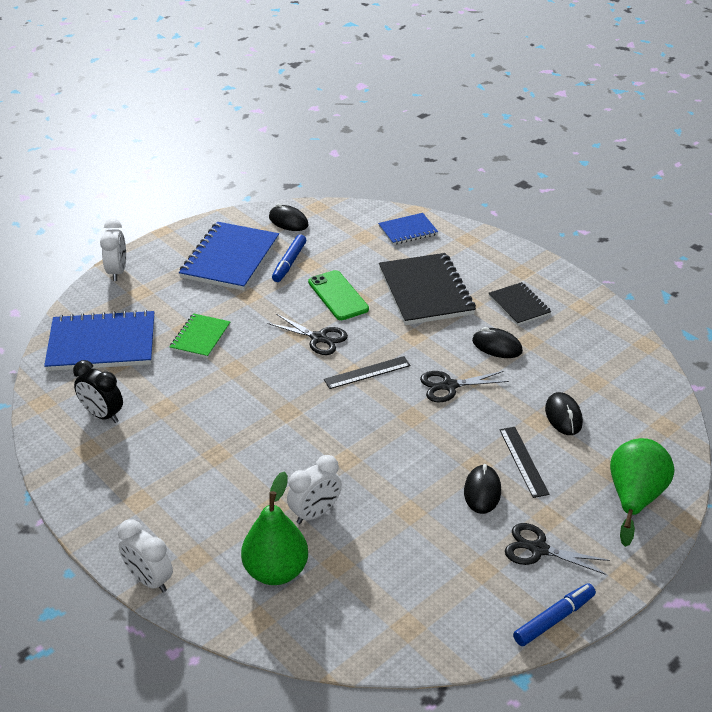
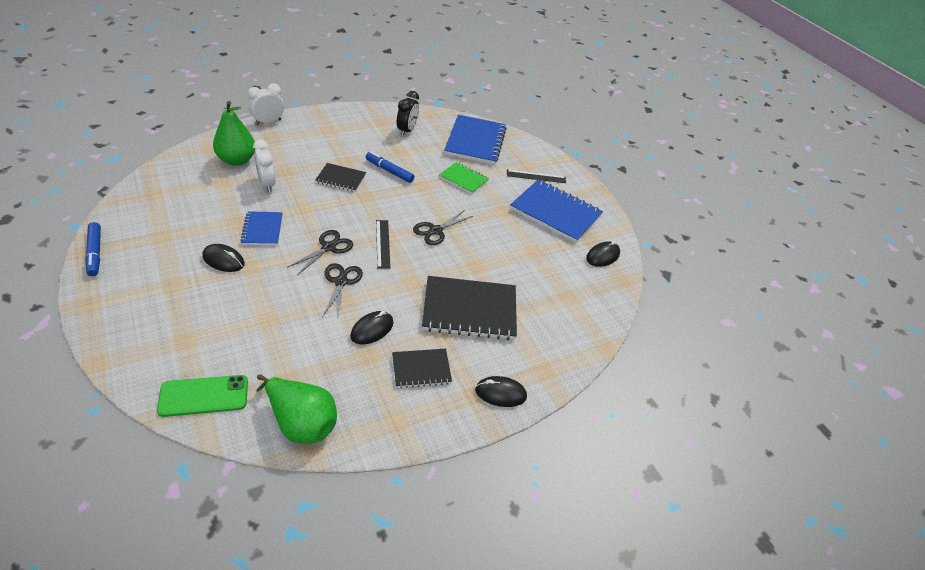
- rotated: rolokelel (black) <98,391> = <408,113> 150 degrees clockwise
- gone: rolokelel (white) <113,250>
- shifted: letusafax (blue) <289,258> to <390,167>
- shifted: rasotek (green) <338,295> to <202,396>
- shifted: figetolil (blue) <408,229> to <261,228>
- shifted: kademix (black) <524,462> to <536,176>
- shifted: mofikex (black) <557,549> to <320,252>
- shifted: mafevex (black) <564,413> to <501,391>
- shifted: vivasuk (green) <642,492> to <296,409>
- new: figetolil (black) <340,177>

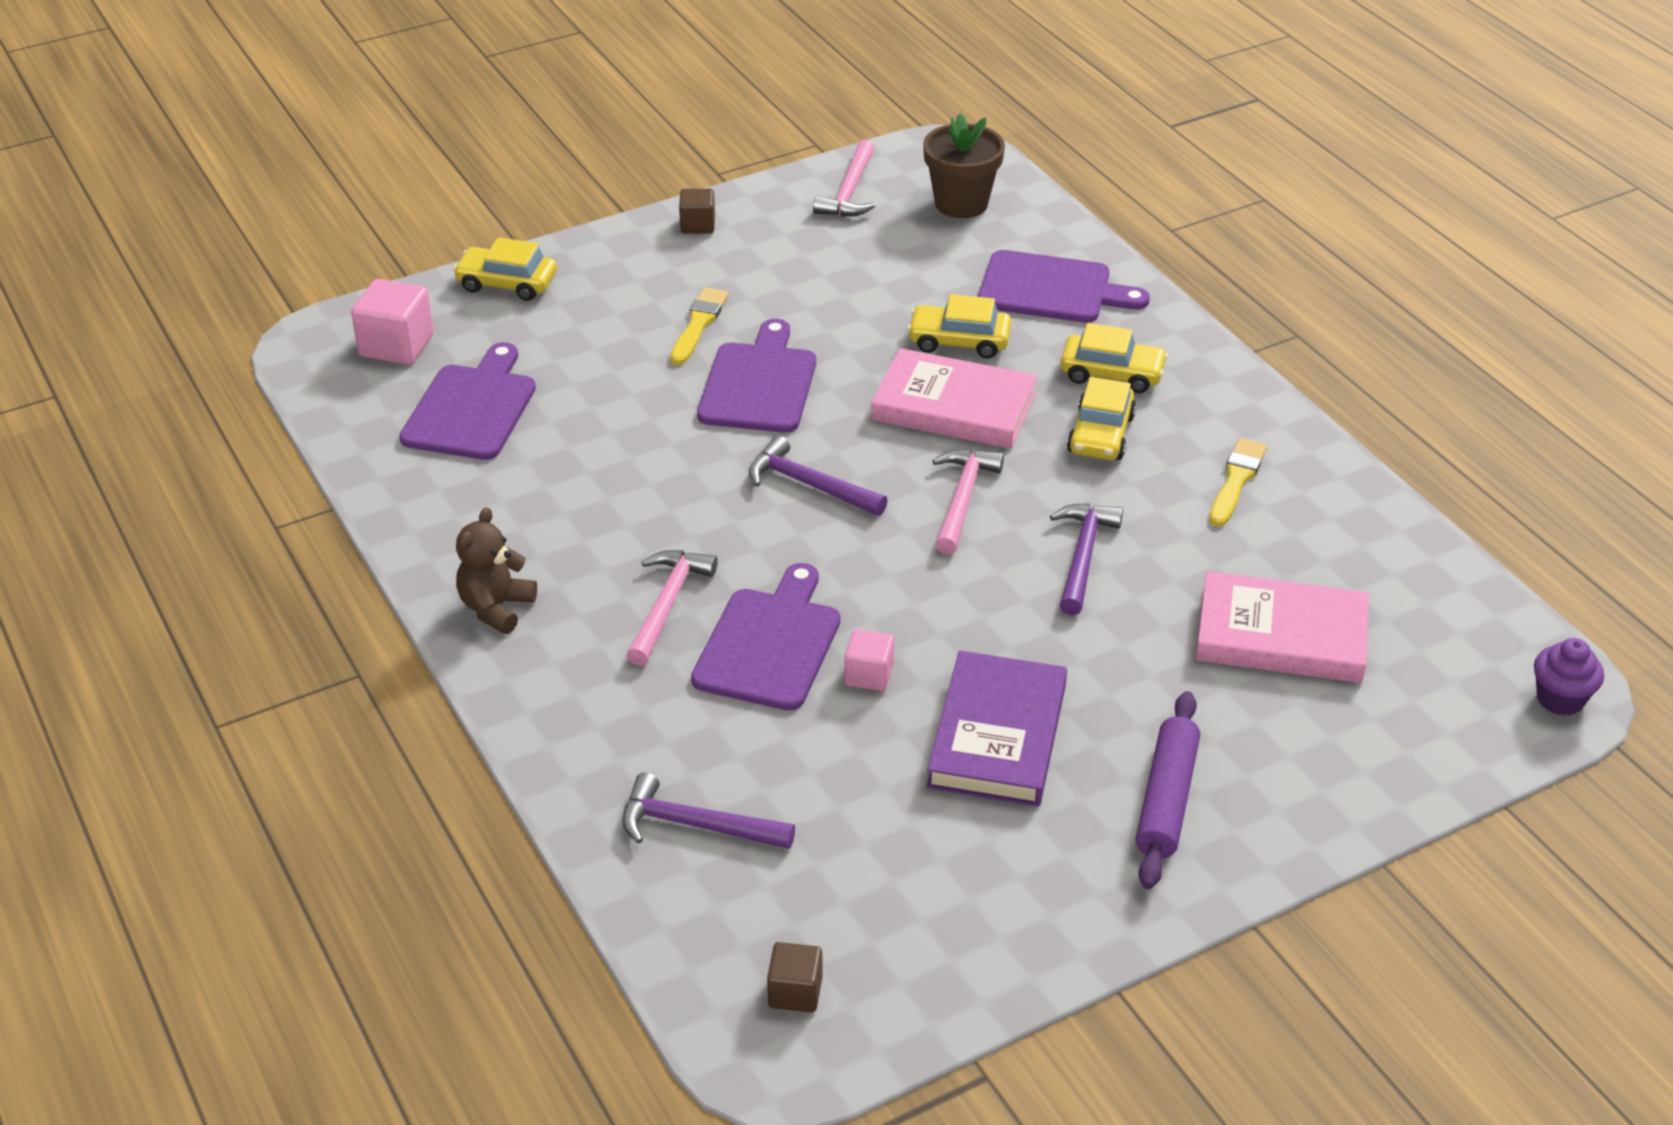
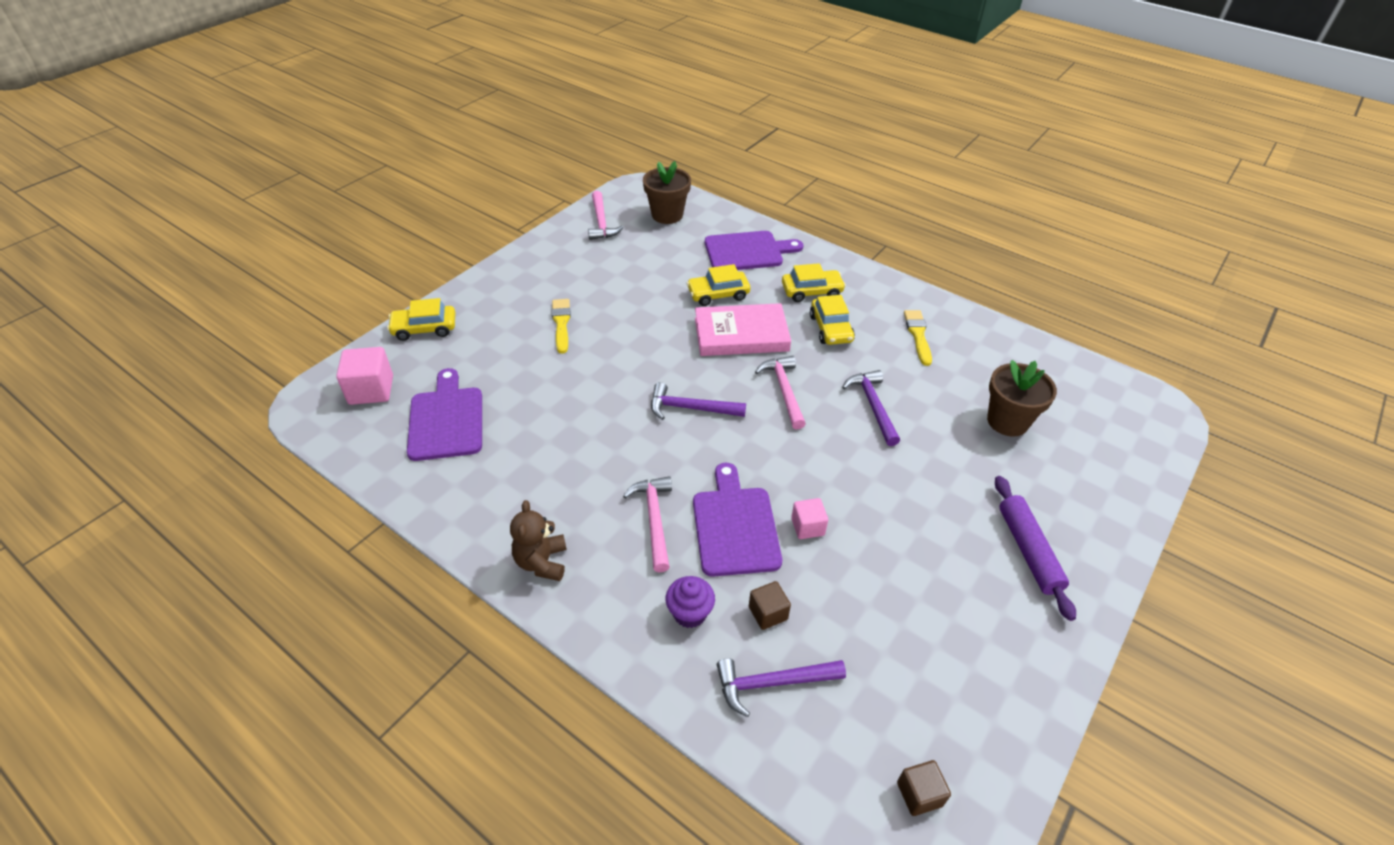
- shifted: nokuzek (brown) <697,211> to <770,605>
- gone: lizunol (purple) <756,376>
- gone: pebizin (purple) <997,728>
- swapped: pebizin (pink) <1282,627> to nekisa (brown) <1022,398>
- shifted: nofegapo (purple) <1569,677> to <690,602>

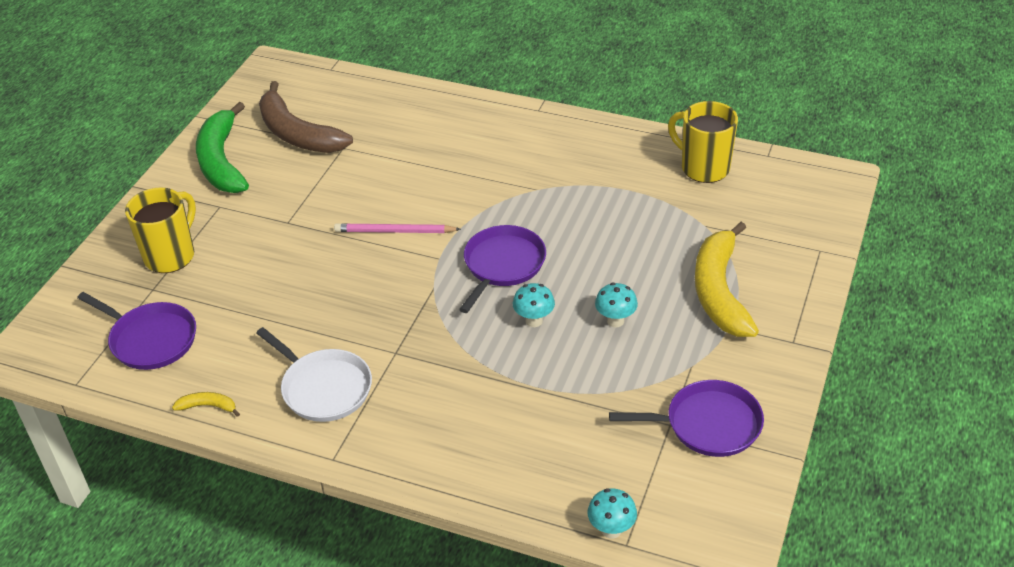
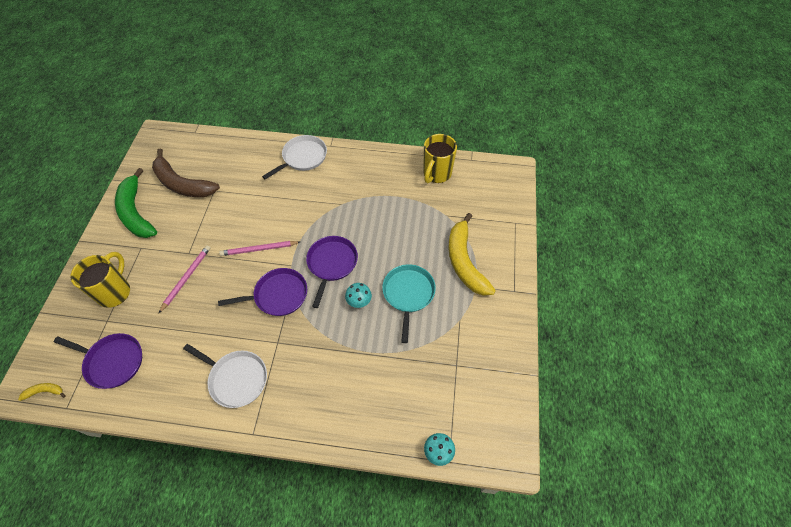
- shifted: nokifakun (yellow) <206,404> to <42,392>
- swapped: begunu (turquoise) <616,305> to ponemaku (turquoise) <409,303>
- shifted: ponemaku (purple) <686,418> to <262,292>
- rotated: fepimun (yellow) <703,142> = <440,158> 90 degrees counterclockwise
- new: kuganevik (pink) <184,279>
- new: ponemaku (white) <294,157>

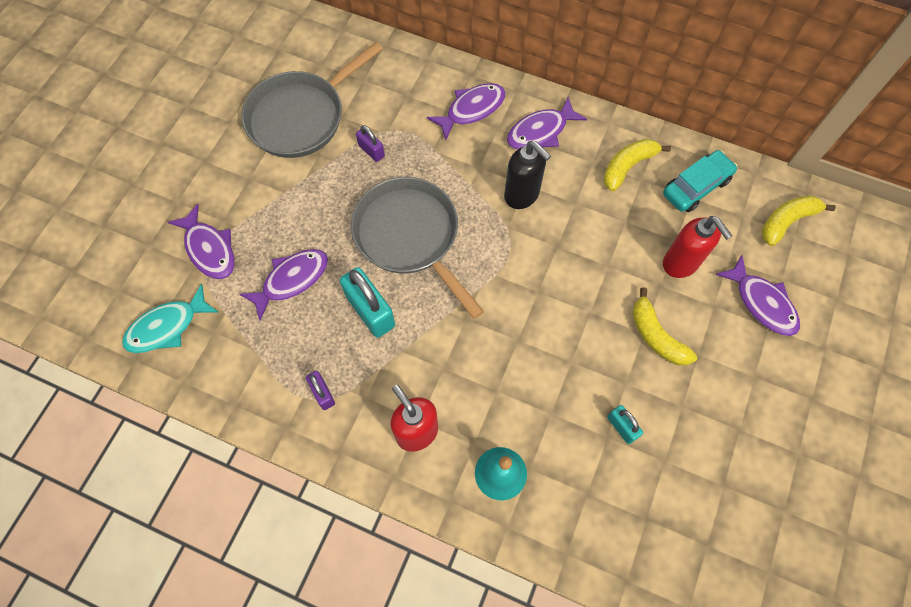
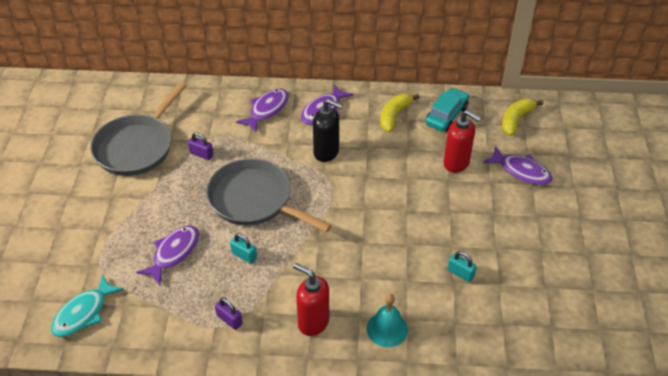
- gone: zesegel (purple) <201,241>
- scaled: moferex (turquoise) <367,302> = <243,248> x0.54
- gone: nokifakun (yellow) <664,326>

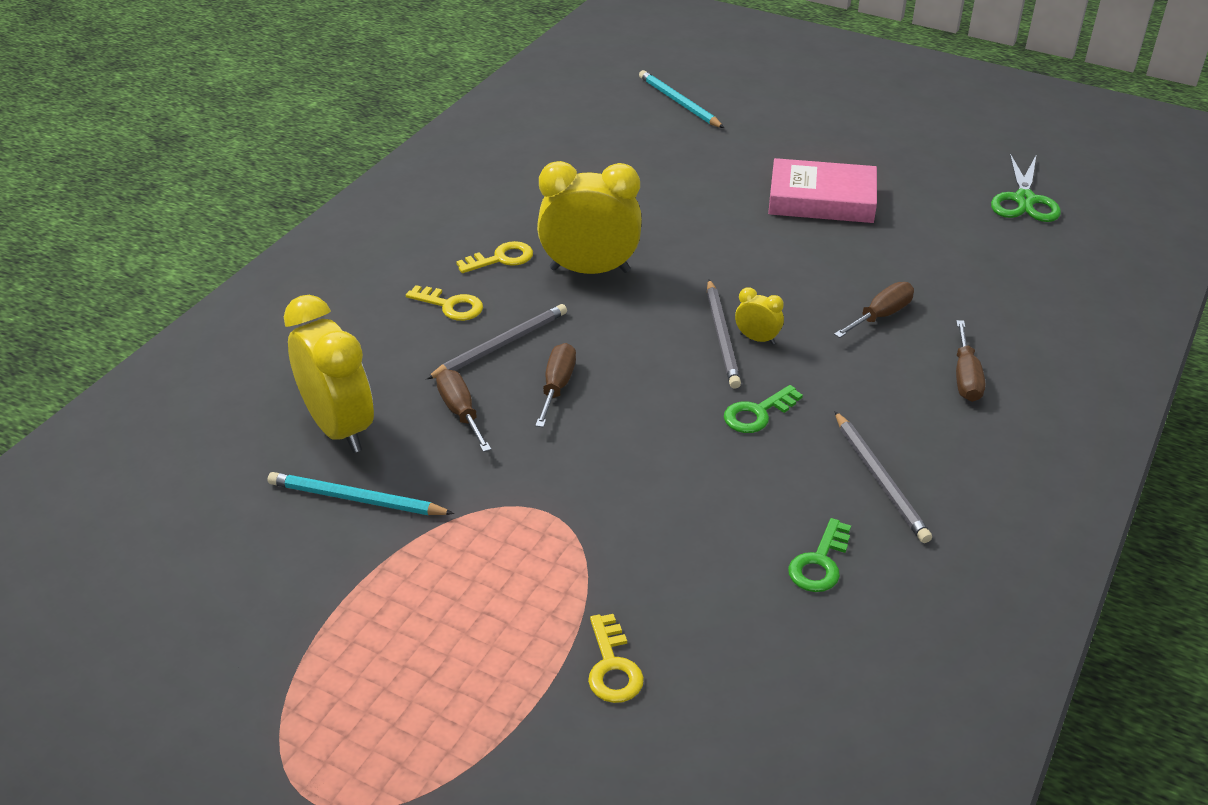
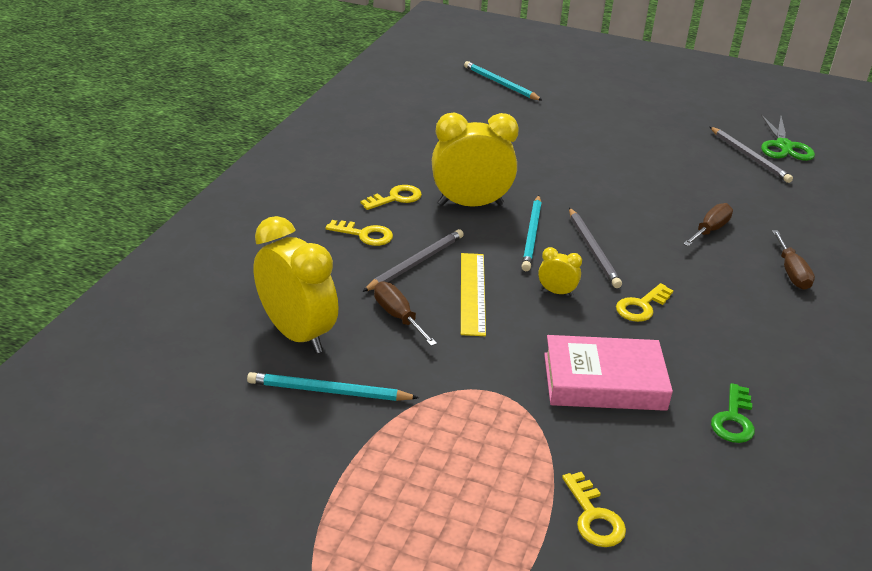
- swapped: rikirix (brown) <555,385> to kademix (yellow) <473,294>
- repainted: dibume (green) <763,409> to dibume (yellow) <645,302>
- shifted: rolokelel (yellow) <759,316> to <560,271>
- shifted: pebizin (pink) <822,190> to <608,373>
- shifted: kuganevik (grey) <883,477> to <751,155>
- new: kuganevik (turquoise) <531,233>

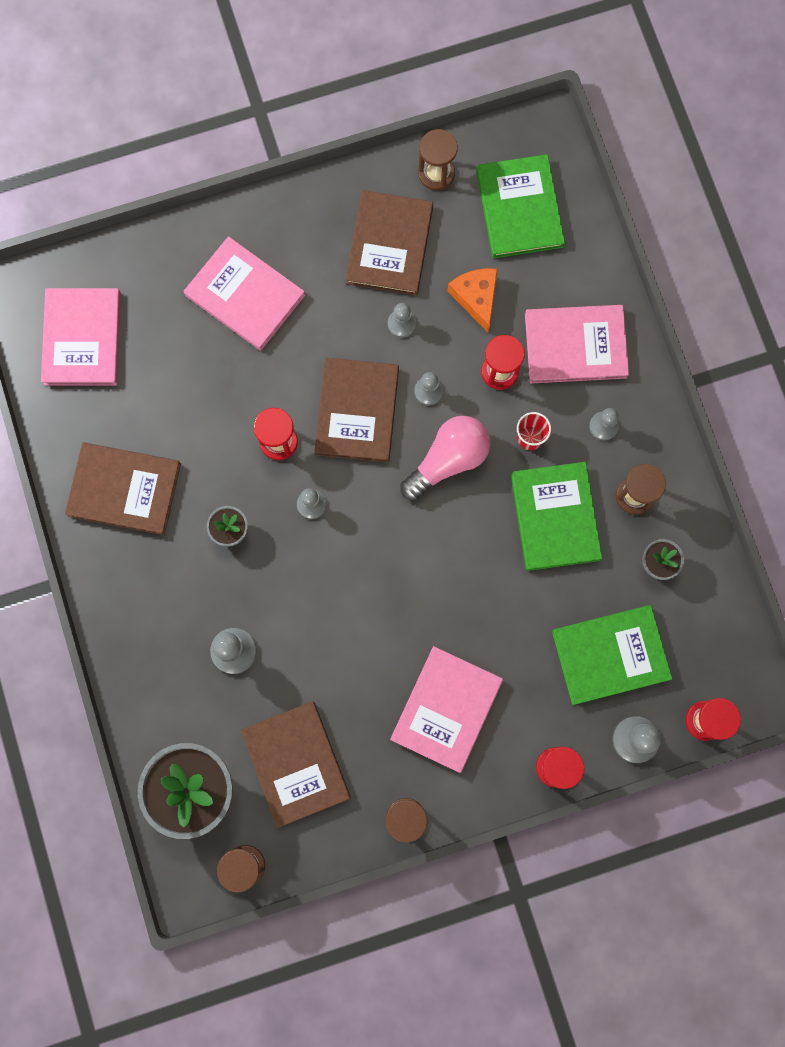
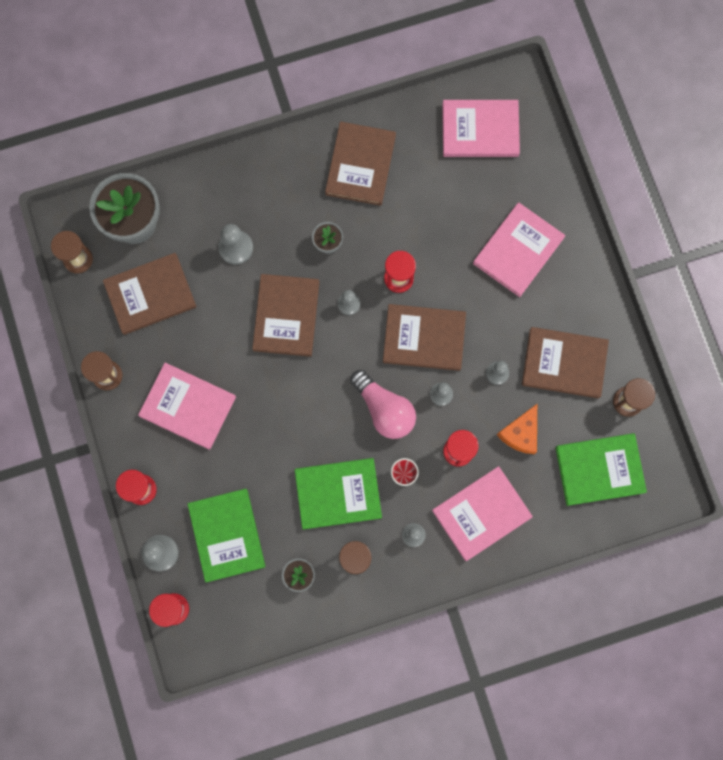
- rotated: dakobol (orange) <472,300> = <517,429> 135 degrees clockwise
- rotated: pebizin (pink) <577,344> = <482,513> 60 degrees clockwise
- new: pebizin (brown) <285,315>

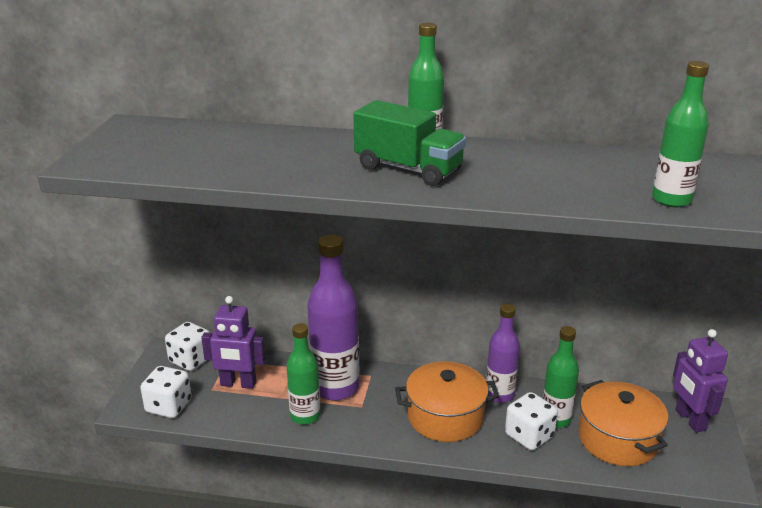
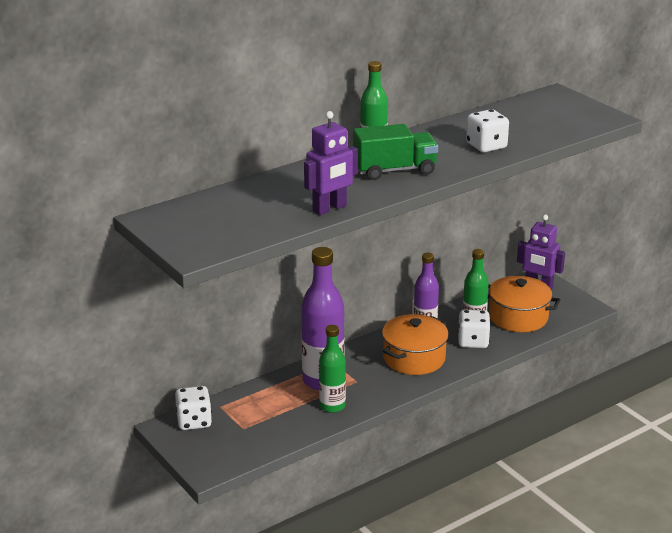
- shifted: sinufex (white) <166,392> to <487,130>
- shifted: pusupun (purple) <233,342> to <331,163>
- gone: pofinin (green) <680,134>

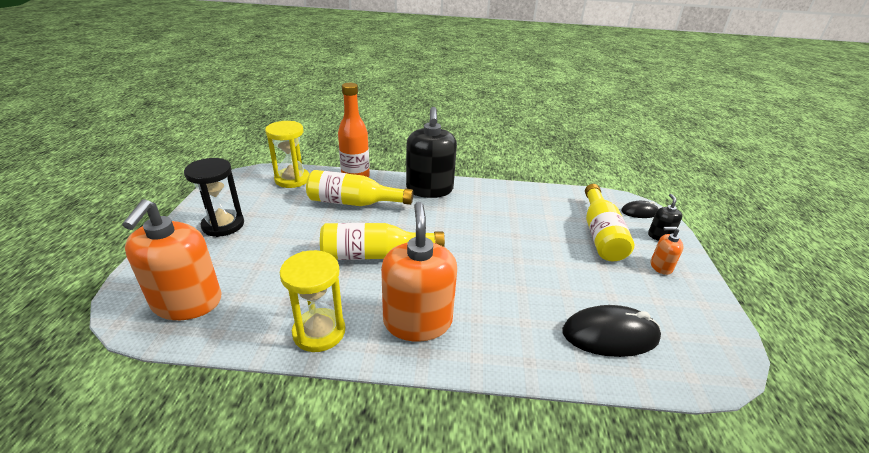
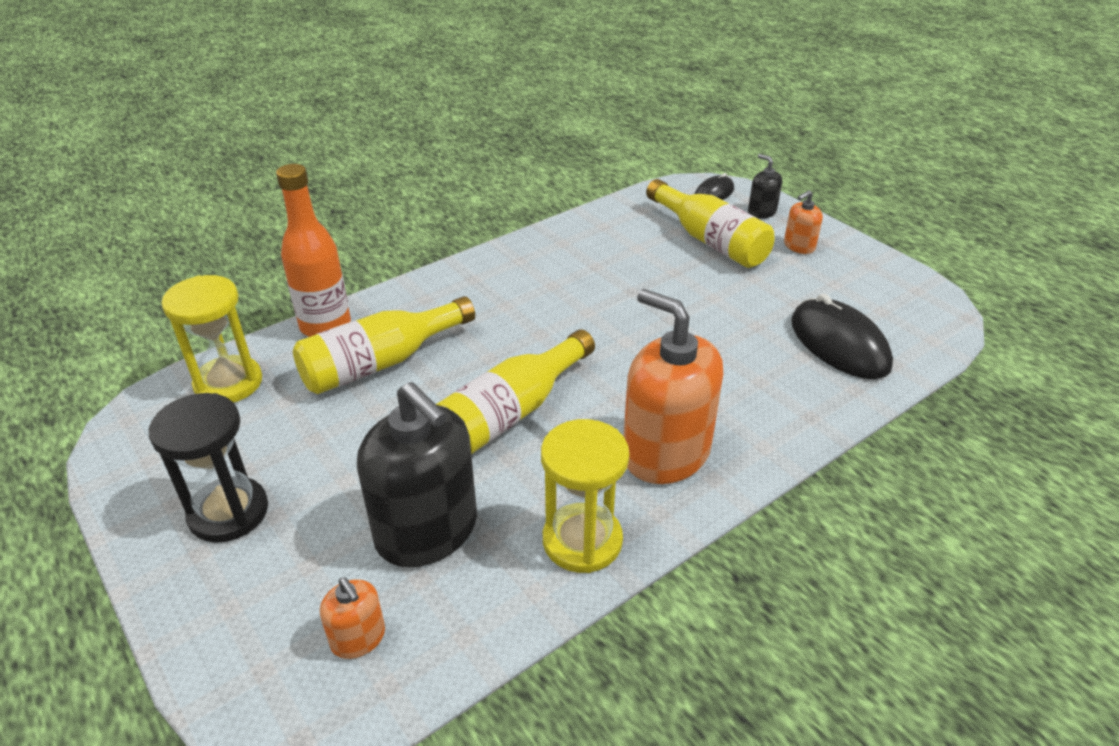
- scaled: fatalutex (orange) <171,259> = <352,618> x0.46
- shifted: fatalutex (black) <431,152> to <417,474>
- rotated: mafevex (black) <611,331> = <842,336> 75 degrees counterclockwise

